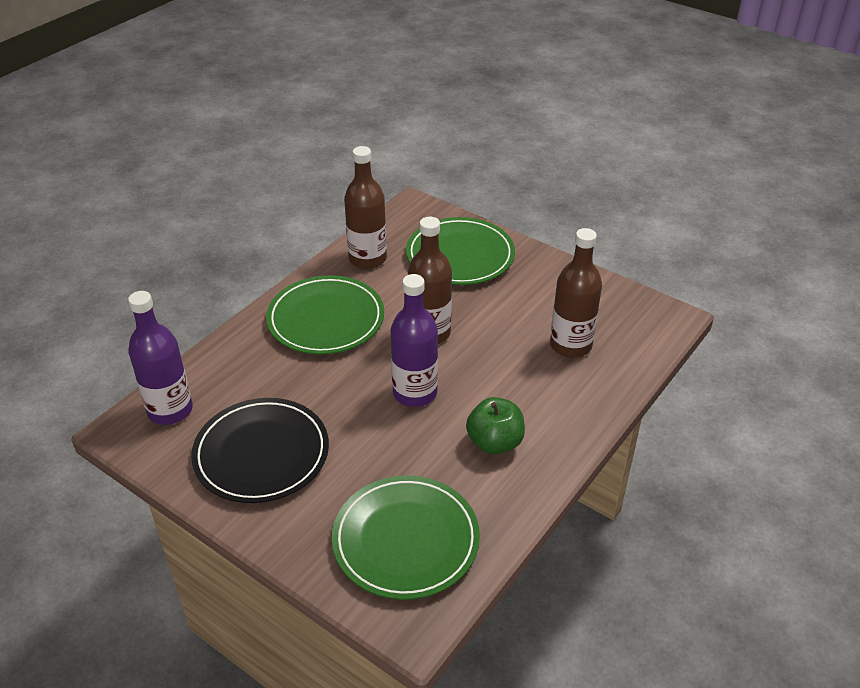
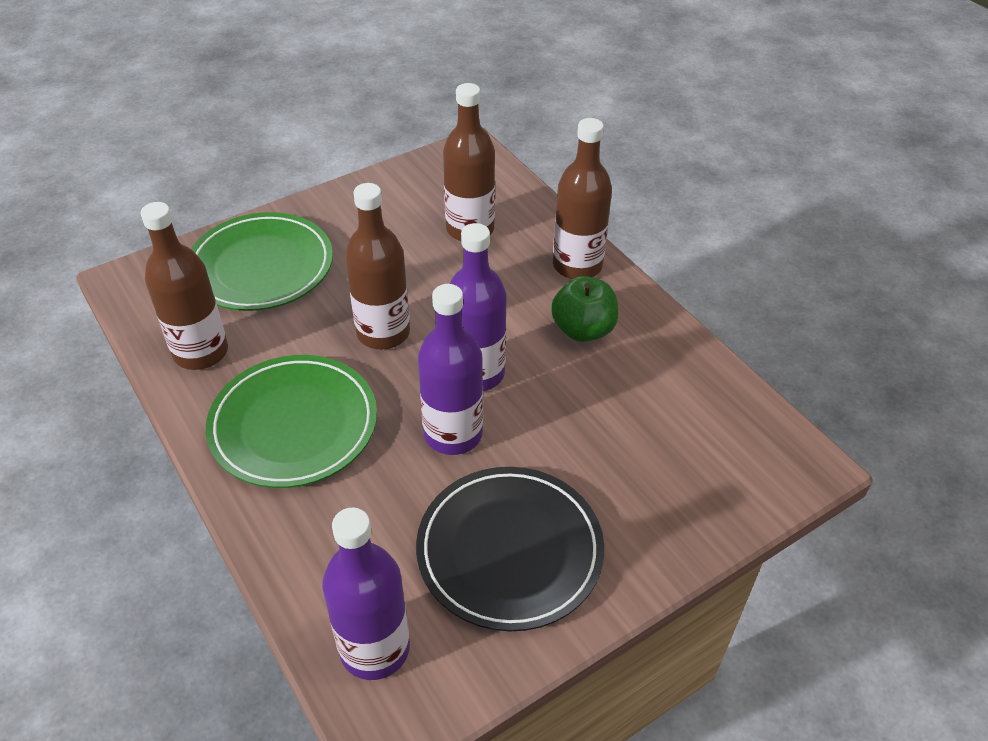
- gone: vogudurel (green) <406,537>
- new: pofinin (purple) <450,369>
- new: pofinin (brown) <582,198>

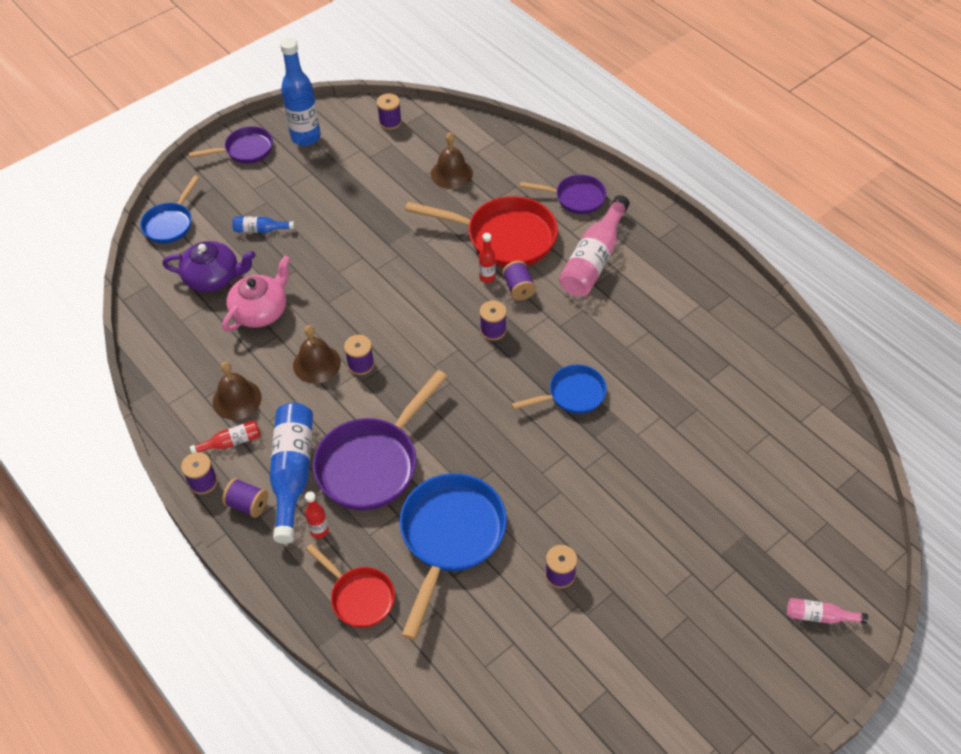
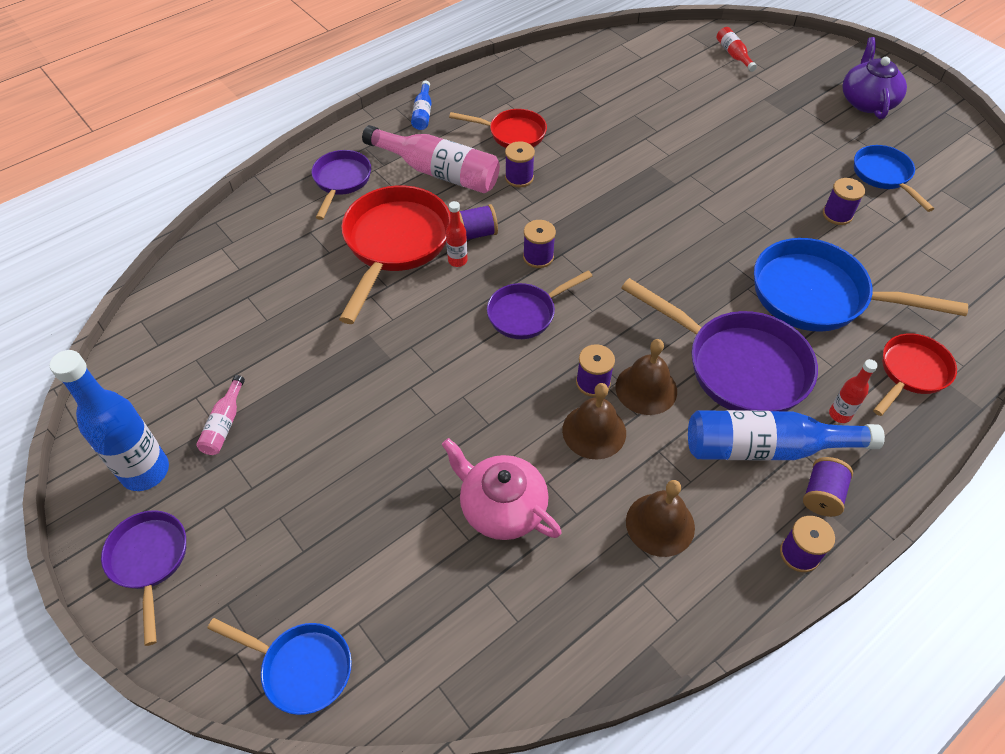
- shifted: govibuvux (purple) <209,266> to <874,78>
- shifted: pofinin (red) <225,436> to <737,49>
- shifted: pofinin (blue) <263,224> to <421,105>
- shifted: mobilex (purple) <389,112> to <520,164>
- shifted: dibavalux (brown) <452,160> to <646,377>
- shifted: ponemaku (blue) <559,389> to <894,178>
- shifted: pofinin (pink) <827,611> to <220,415>
- new: ponemaku (red) <498,128>
- new: ponemaku (purple) <539,304>

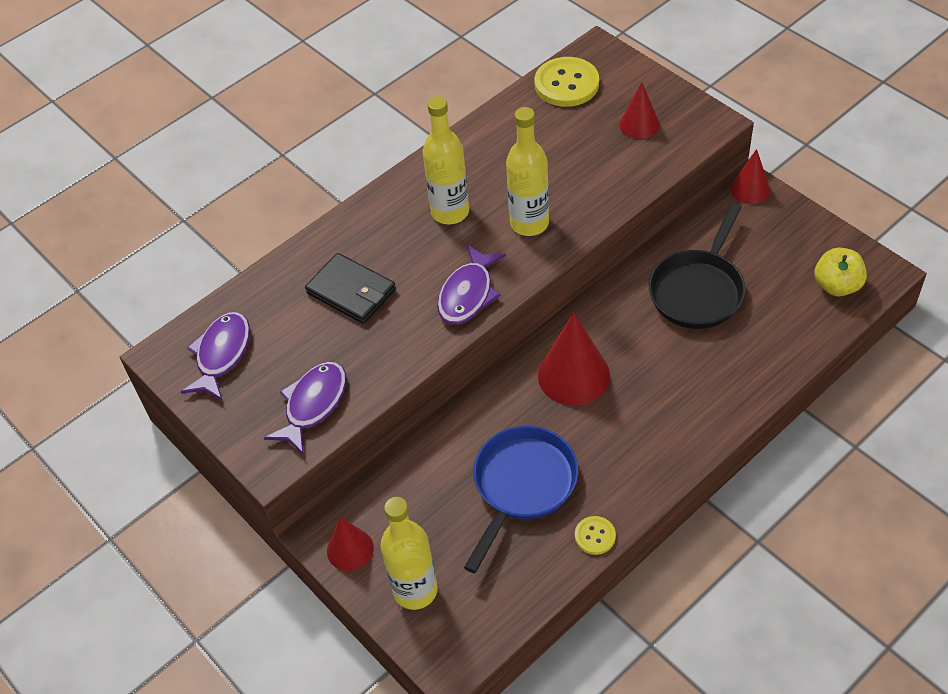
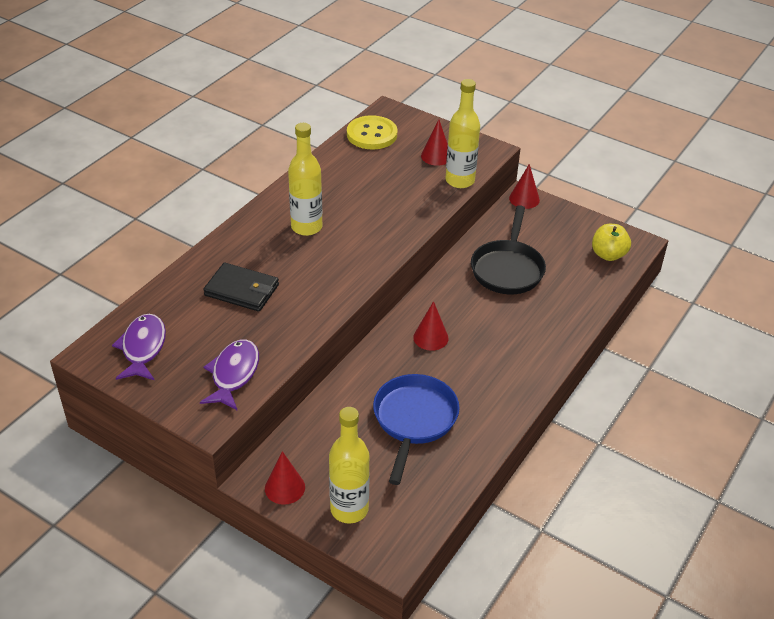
- gone: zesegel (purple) <471,284>
- shifted: pofinin (yellow) <527,171> to <462,133>
- scaled: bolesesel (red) <574,359> = <431,326> x0.60
- gone: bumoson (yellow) <595,535>

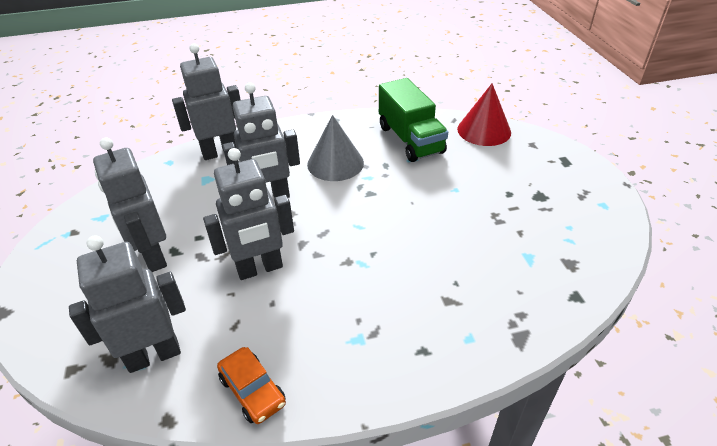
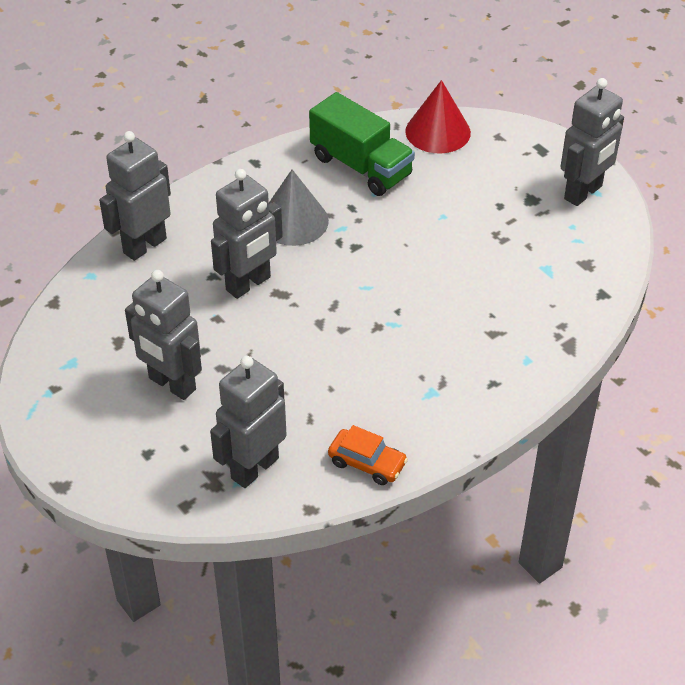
- shifted: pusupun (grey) <248,214> to <592,142>

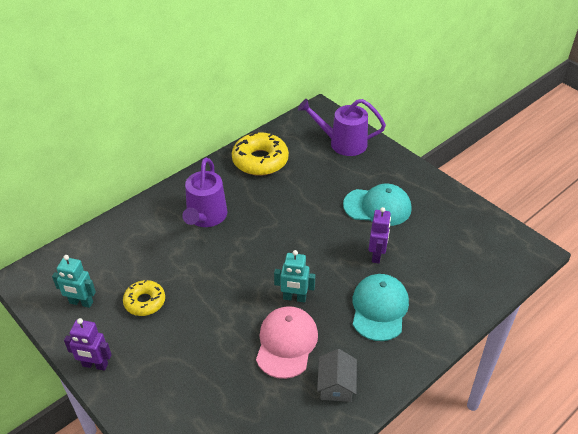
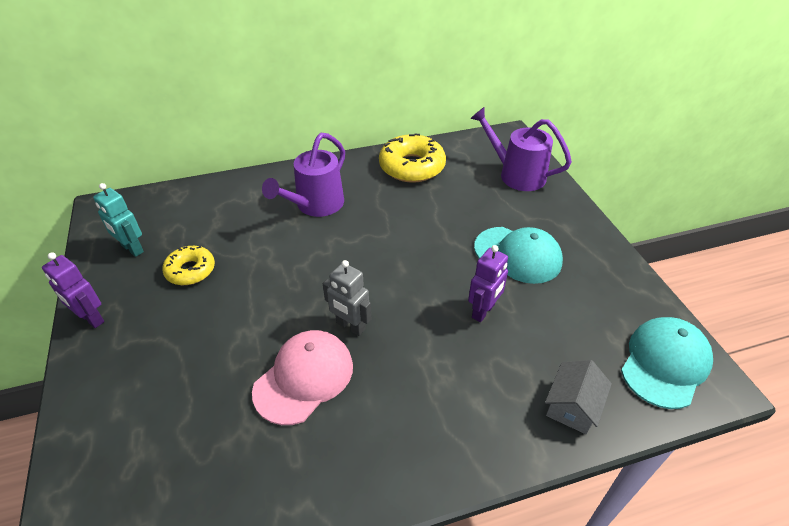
- repainted: pusupun (turquoise) <294,276> to pusupun (grey) <347,298>
- shifted: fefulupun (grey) <337,375> to <578,397>
- shifted: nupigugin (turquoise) <381,307> to <667,363>

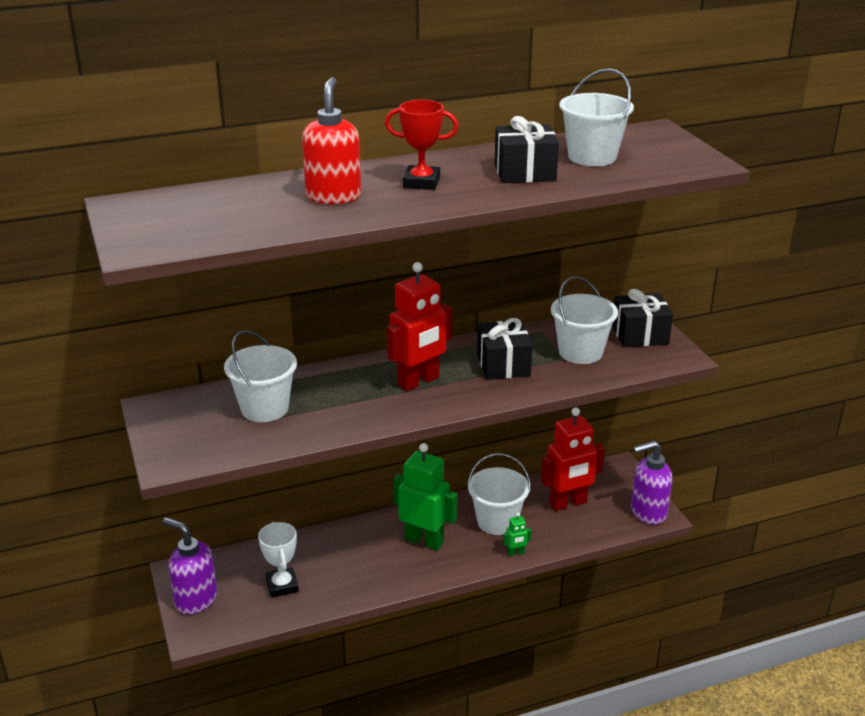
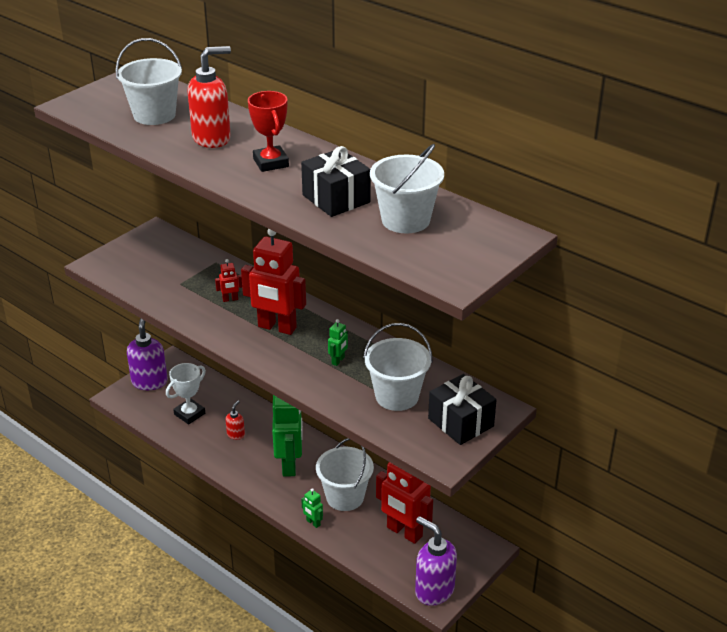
- shifted: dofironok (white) <260,376> to <149,81>
- swapped: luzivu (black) <505,349> to pusupun (green) <338,342>
- new: pusupun (red) <228,280>
- new: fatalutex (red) <235,420>

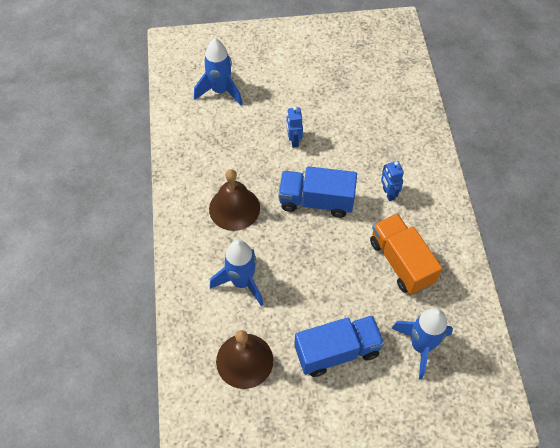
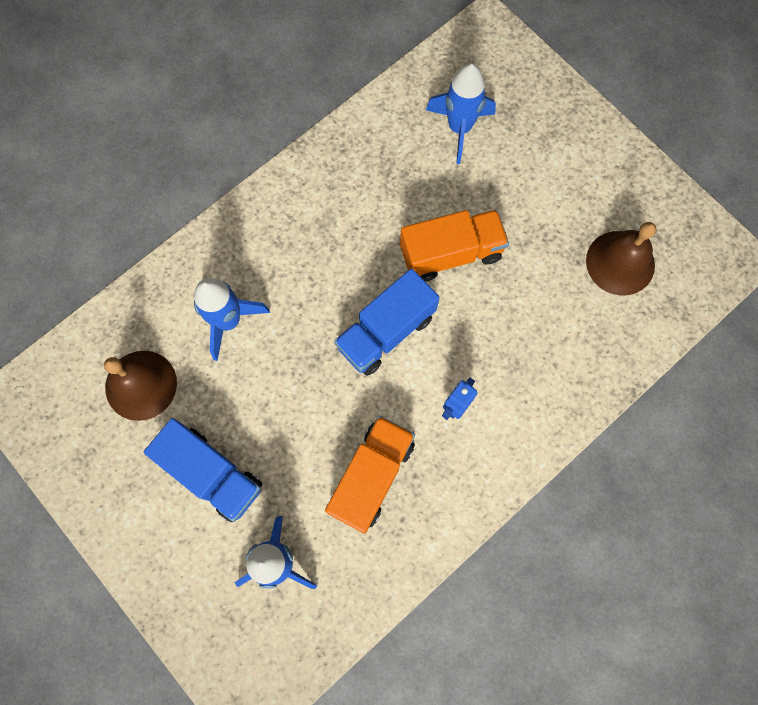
- shifted: dibavalux (brown) <234,200> to <621,259>
- rotated: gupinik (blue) <317,192> = <387,322> 105 degrees counterclockwise
- swapped: pusupun (blue) <295,127> to gupinik (orange) <454,246>

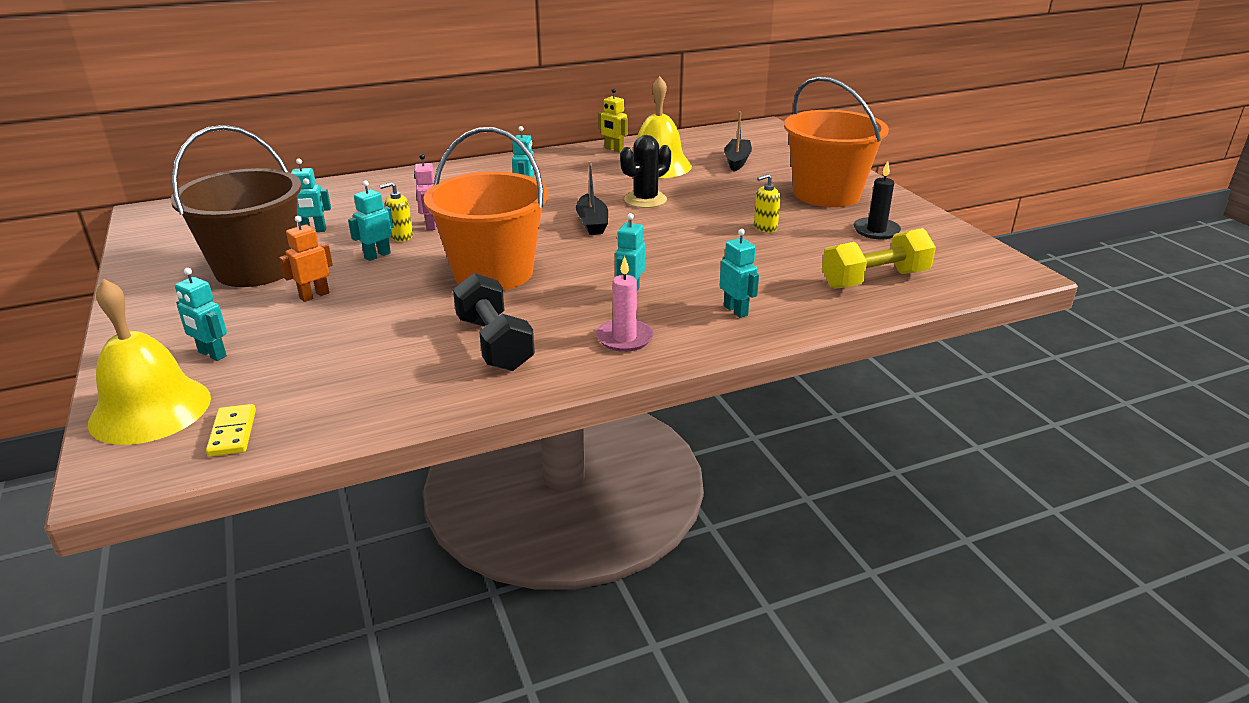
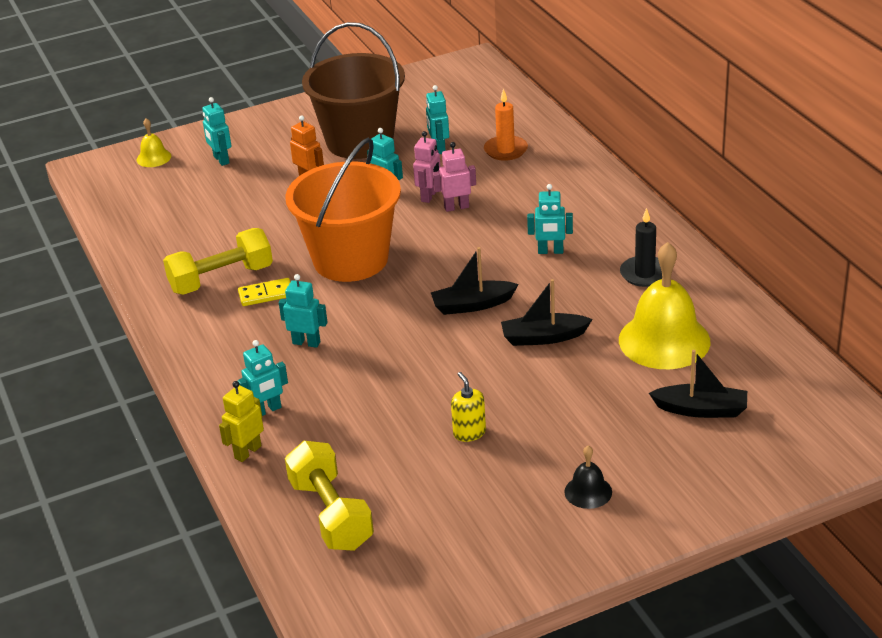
- scaled: dibavalux (yellow) <149,362> = <154,142> x0.47
- rotated: pusupun (turquoise) <201,314> = <216,131> 60 degrees counterclockwise
- shifted: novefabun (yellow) <231,430> to <264,292>
- swapped: fatalutex (yellow) <396,211> to pusupun (pink) <426,167>
- repainted: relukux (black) <494,322> to relukux (yellow) <218,261>
- gone: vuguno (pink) <625,304>
- shifted: pusupun (yellow) <613,120> to <241,421>
- swapped: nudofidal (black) <645,171> to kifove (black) <547,312>
- swapped: dofironok (orange) <836,141> to dibavalux (black) <588,477>
- shifted: vuguno (black) <877,200> to <641,247>
- new: vuguno (orange) <506,125>

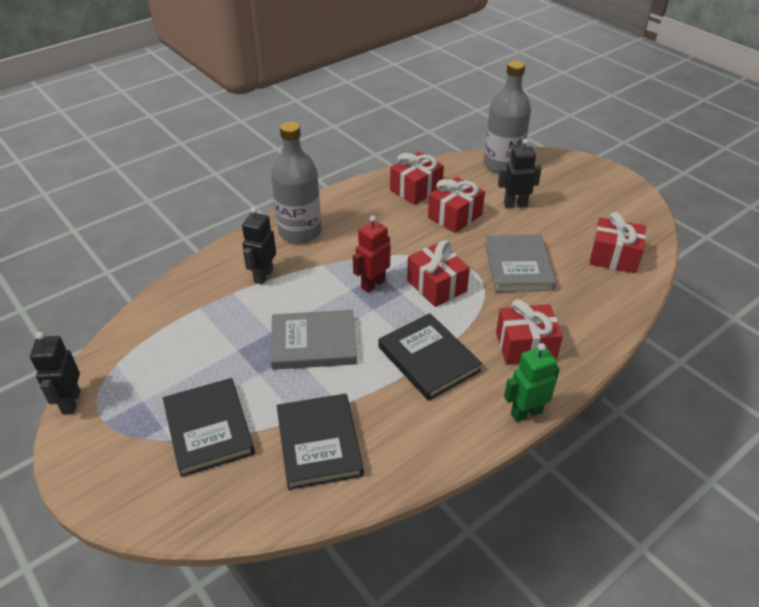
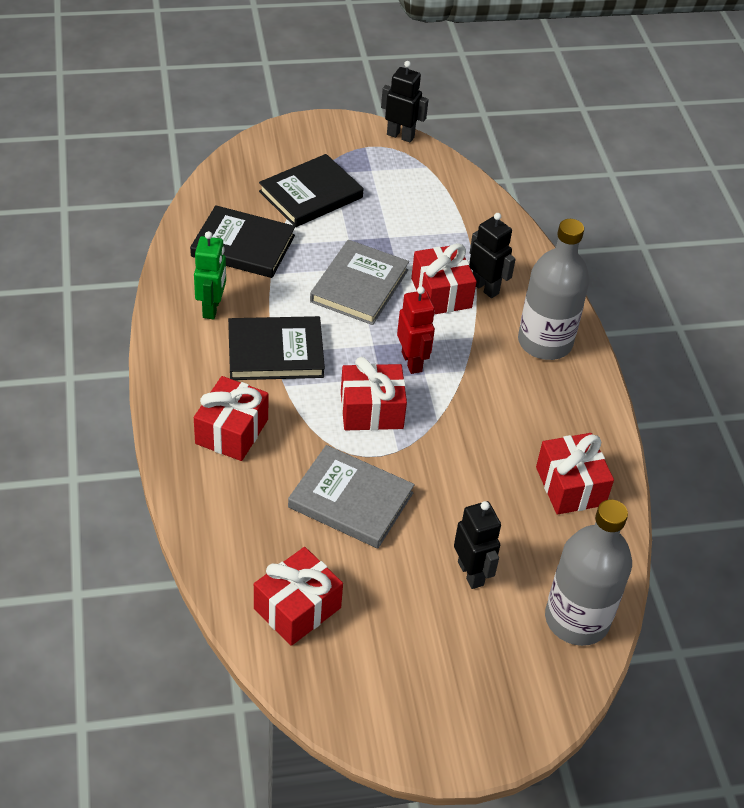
- rotated: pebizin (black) <209,427> = <311,190> 45 degrees counterclockwise
- shifted: luzivu (red) <456,205> to <444,278>
- rotated: pusupun (black) <520,173> = <477,545> 45 degrees counterclockwise
- shifted: pusupun (green) <532,382> to <210,275>

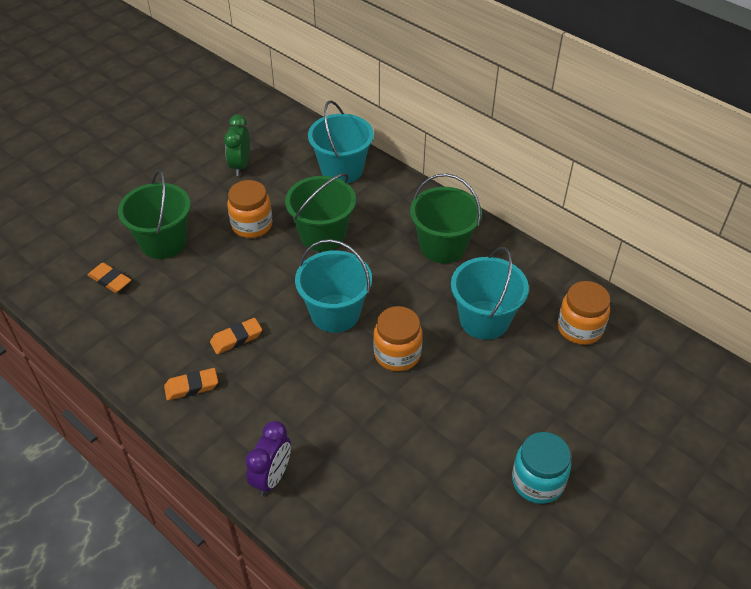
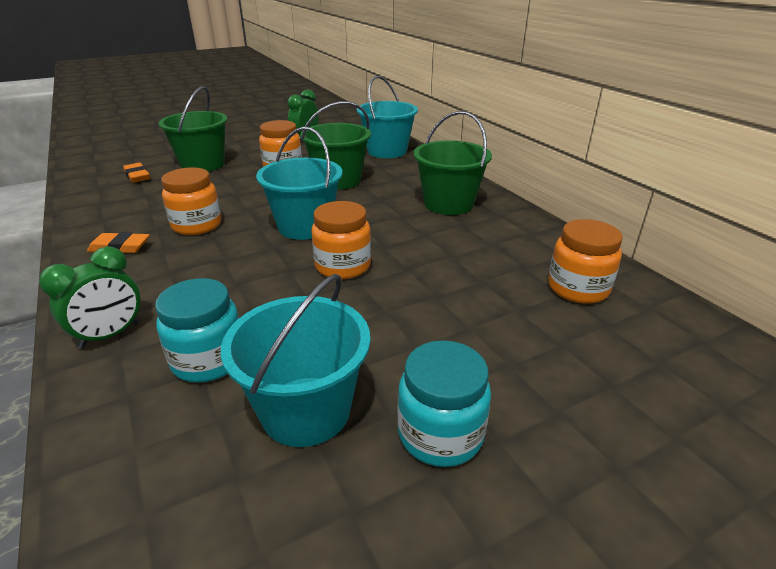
- swapped: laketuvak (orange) <236,336> to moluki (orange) <191,201>
- repainted: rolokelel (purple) <268,458> to rolokelel (green) <89,297>
- shifted: dofironok (turquoise) <490,293> to <295,360>
- new: moluki (turquoise) <197,330>

